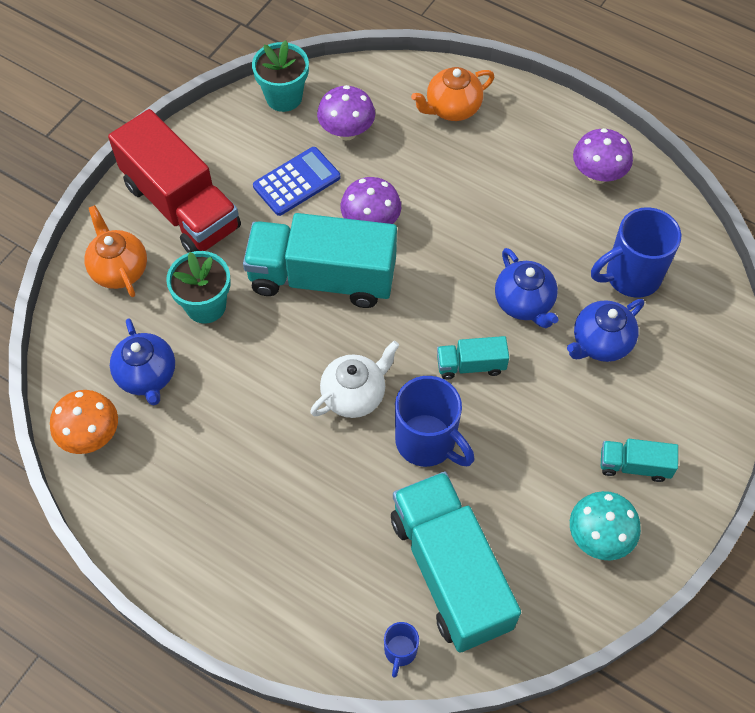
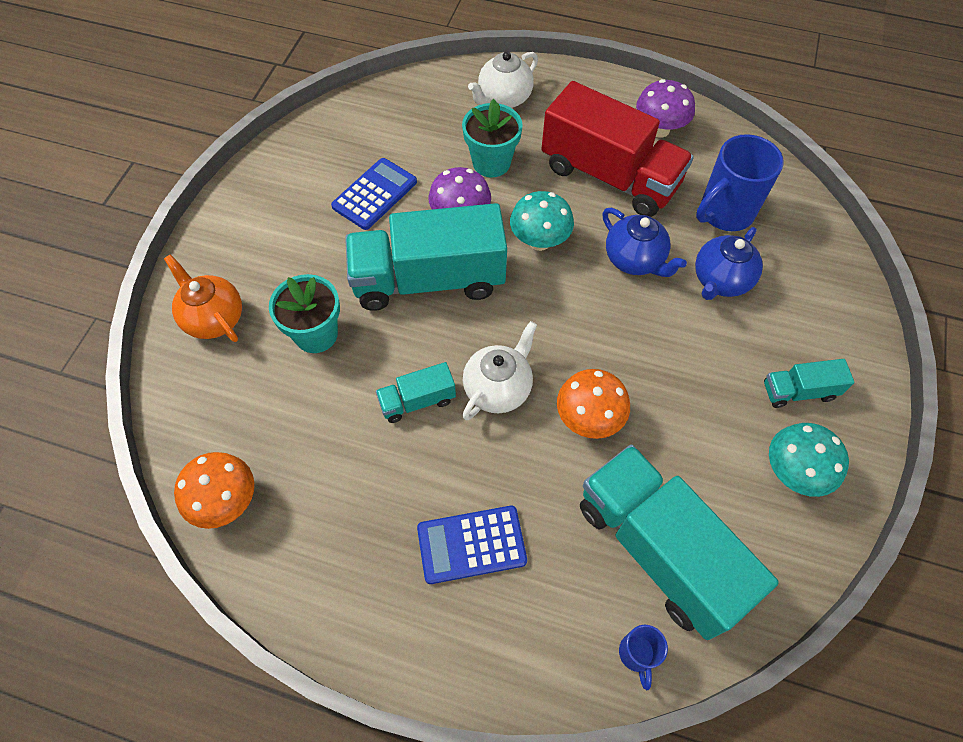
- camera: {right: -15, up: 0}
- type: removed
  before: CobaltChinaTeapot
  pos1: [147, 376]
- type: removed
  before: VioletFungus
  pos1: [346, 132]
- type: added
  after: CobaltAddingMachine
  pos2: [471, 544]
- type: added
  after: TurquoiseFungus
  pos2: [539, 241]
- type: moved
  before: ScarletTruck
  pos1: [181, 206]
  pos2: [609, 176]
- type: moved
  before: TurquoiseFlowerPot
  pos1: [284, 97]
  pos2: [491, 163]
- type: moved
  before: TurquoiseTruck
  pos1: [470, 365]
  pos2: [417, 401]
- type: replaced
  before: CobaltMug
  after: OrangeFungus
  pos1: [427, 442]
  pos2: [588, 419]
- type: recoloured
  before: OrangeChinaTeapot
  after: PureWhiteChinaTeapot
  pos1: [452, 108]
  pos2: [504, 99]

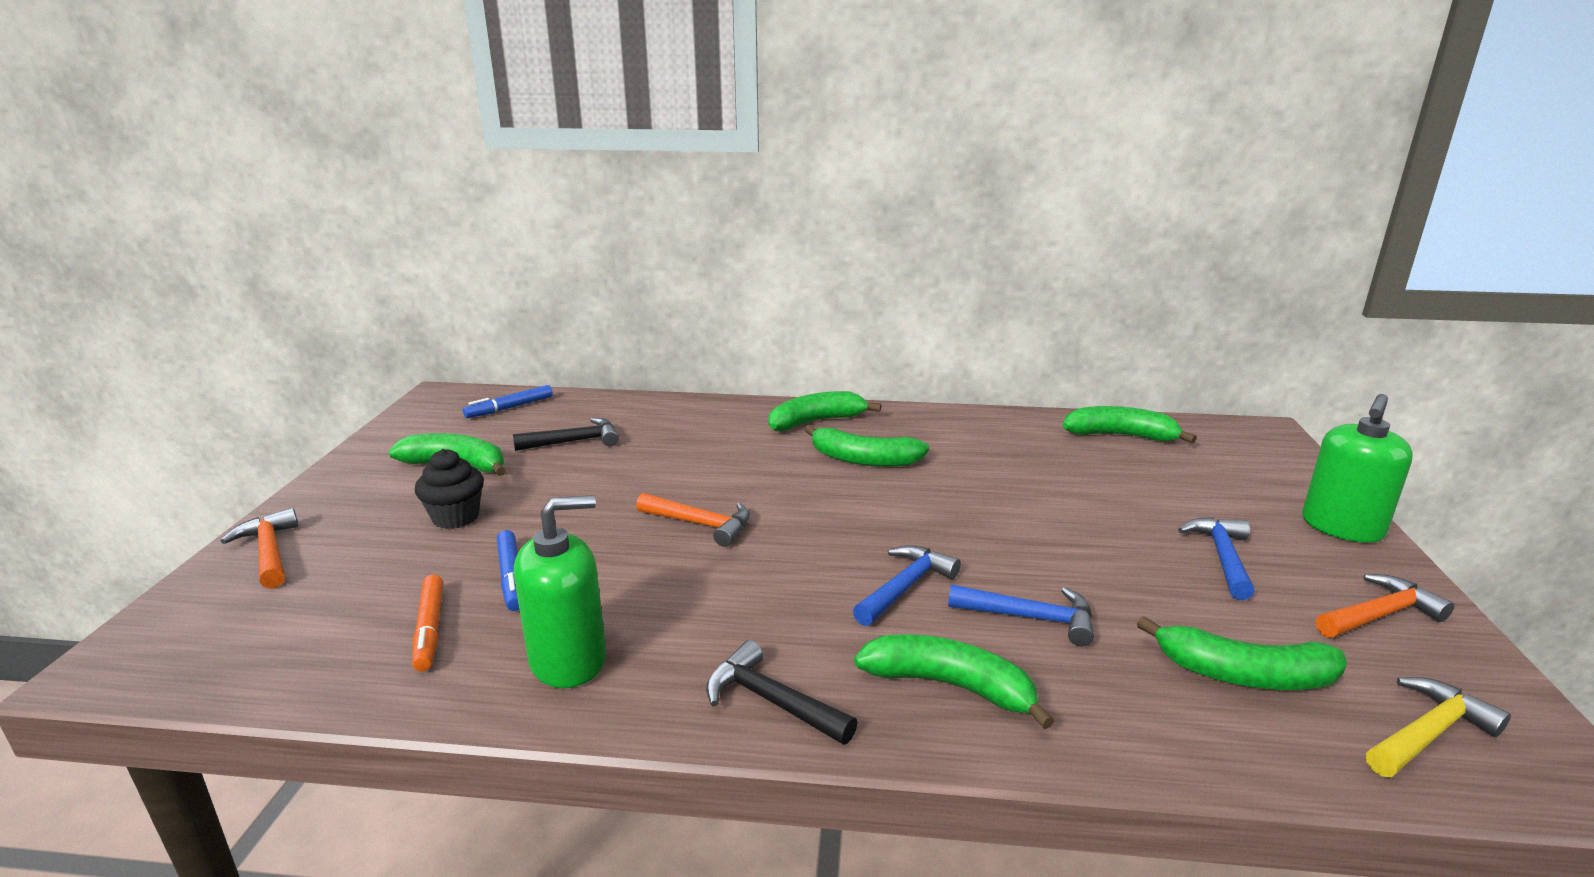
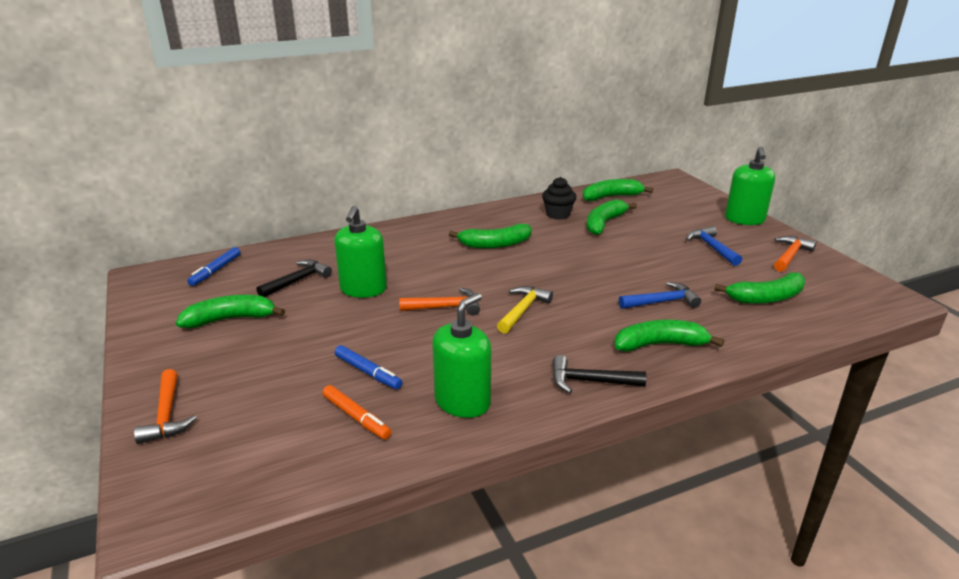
- camera: {right: -30, up: 5}
- type: removed
  before: CobaltHammer
  pos1: [905, 587]
- type: added
  after: LeafGreenSoapPump
  pos2: [363, 289]
- type: moved
  before: EbonyMuffin
  pos1: [456, 517]
  pos2: [558, 214]
- type: moved
  before: LeafGreenToyBanana
  pos1: [816, 421]
  pos2: [604, 223]
- type: moved
  before: YellowHammer
  pos1: [1428, 733]
  pos2: [523, 310]
- type: turned
  before: OrangeHammer
  pos1: [269, 551]
  pos2: [167, 415]
  turn: -135

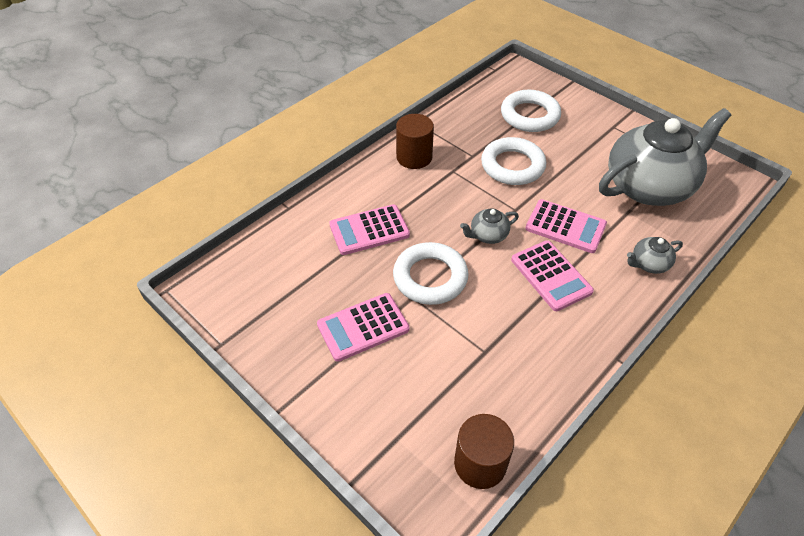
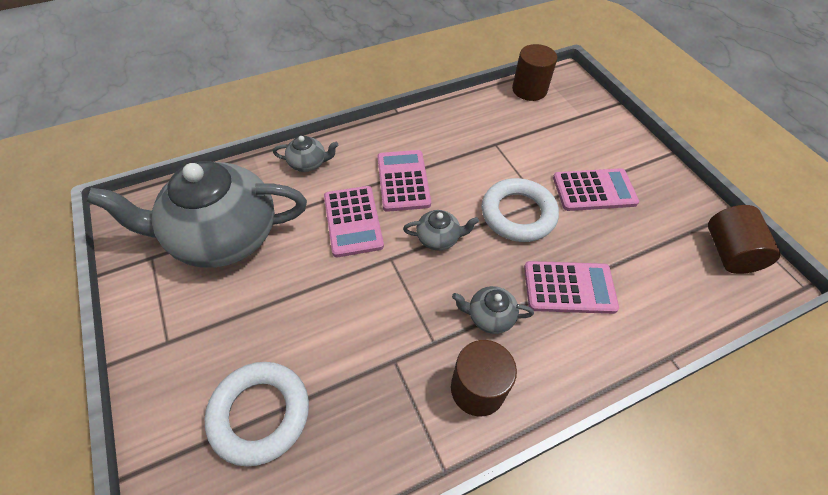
- camera: {right: -160, up: 5}
- type: removed
  before: PureWhiteTorus
  pos1: [512, 166]
- type: added
  after: GrayChinaTeapot
  pos2: [489, 316]
- type: added
  after: RussetSolidCylinder
  pos2: [729, 252]
- type: turned
  before: RosePinkAddingMachine
  pos1: [565, 227]
  pos2: [353, 221]
  turn: -150

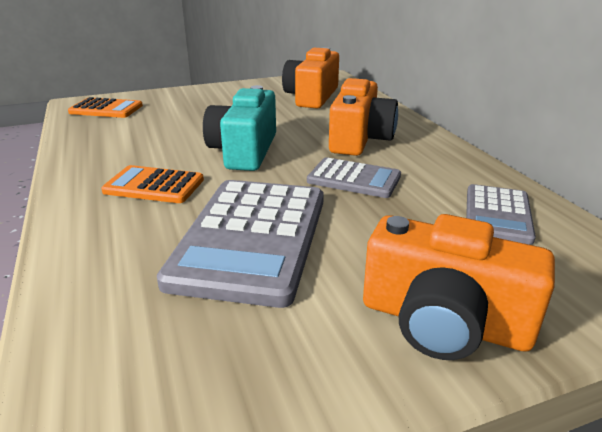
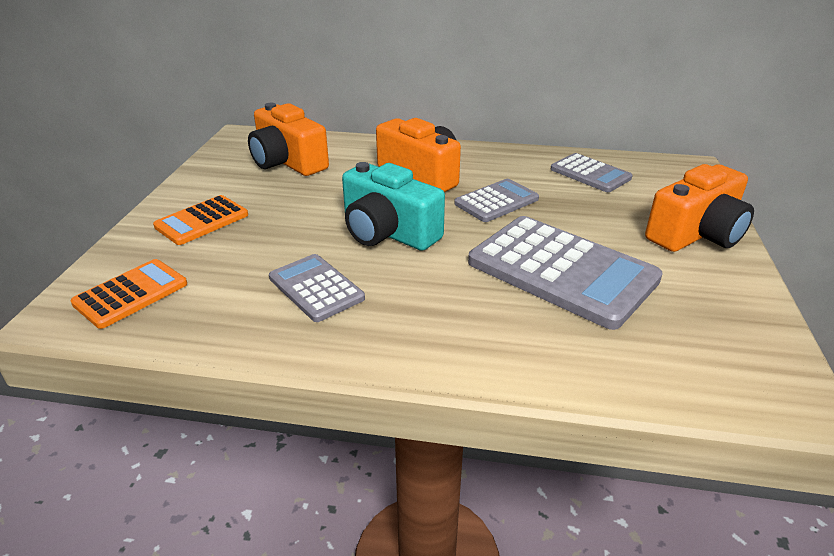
- camera: {right: -60, up: 5}
- type: added
  after: GrayAddingMachine
  pos2: [316, 288]
- type: moved
  before: OrangeAddingMachine
  pos1: [154, 186]
  pos2: [202, 221]

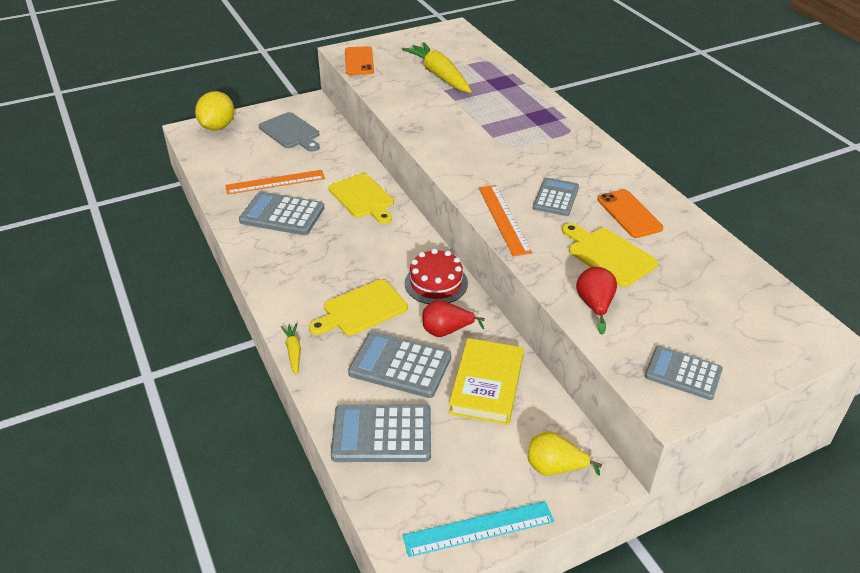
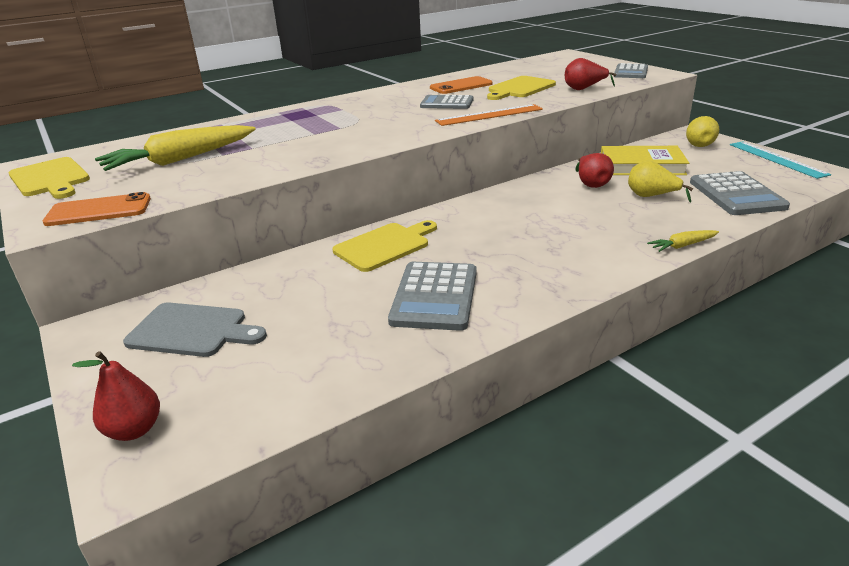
- camera: {right: -95, up: -10}
- type: removed
  before: OrangeRuler
  pos1: [275, 182]
- type: removed
  before: ScarletGateau
  pos1: [436, 283]
- type: moved
  before: YellowCuttingBoard
  pos1: [361, 309]
  pos2: [50, 179]
- type: replaced
  before: YellowCitrusFruit
  after: ScarletPear
  pos1: [217, 127]
  pos2: [134, 430]
- type: replaced
  before: GrayAddingMachine
  after: YellowPear
  pos1: [400, 365]
  pos2: [651, 196]
- type: turned
  before: GrayCuttingBoard
  pos1: [291, 132]
  pos2: [192, 330]
  turn: 60

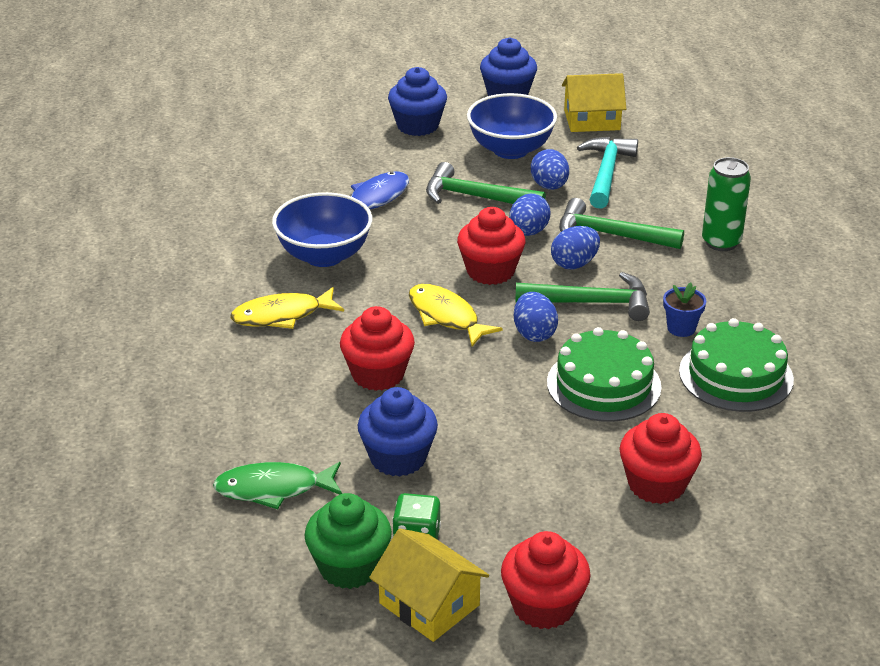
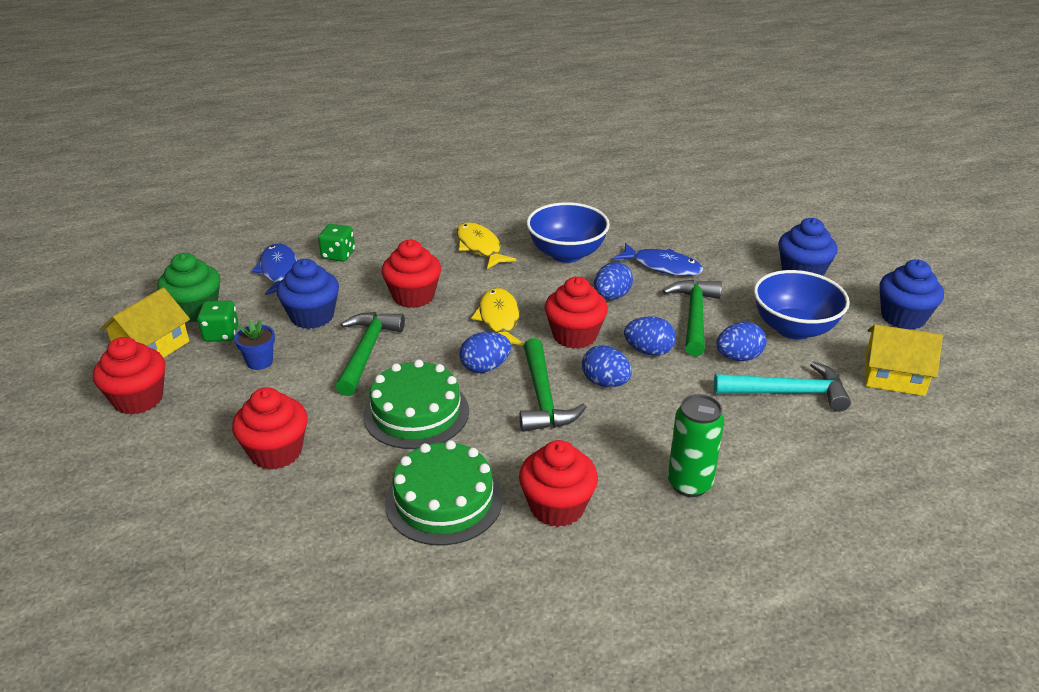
- camera: {right: 80, up: 0}
- type: added
  after: LeafGreenDie
  pos2: [338, 255]
- type: added
  after: ScarletMuffin
  pos2: [557, 507]
- type: added
  after: CobaltEgg
  pos2: [611, 296]
- type: moved
  before: LeafGreenHammer
  pos1: [610, 235]
  pos2: [367, 351]
- type: moved
  before: CobaltFlowerPot
  pos1: [681, 328]
  pos2: [259, 362]
- type: recoloured
  before: LeafGreenToyFish
  after: CobaltToyFish
  pos1: [273, 489]
  pos2: [279, 271]
- type: turned
  before: YellowToyFish
  pos1: [446, 316]
  pos2: [499, 319]
  turn: -45
- type: turned
  before: YellowHouse
  pos1: [592, 120]
  pos2: [894, 376]
  turn: -60

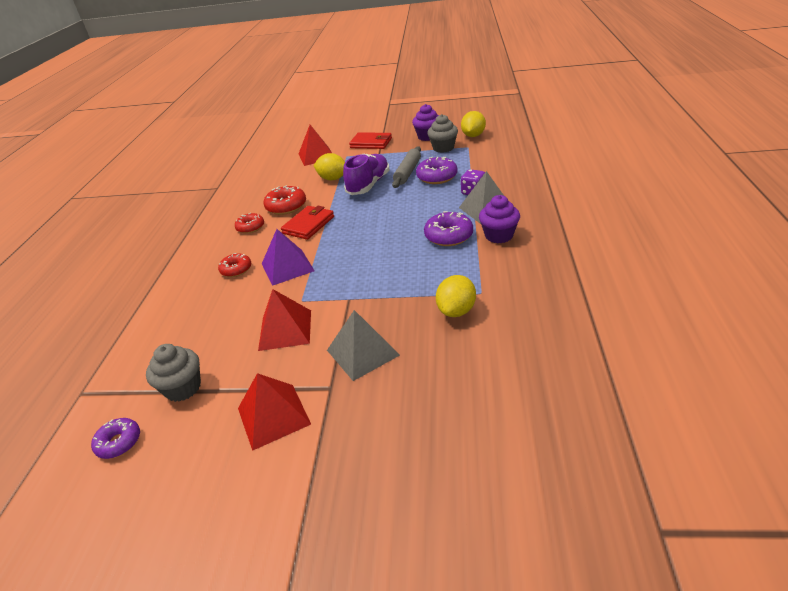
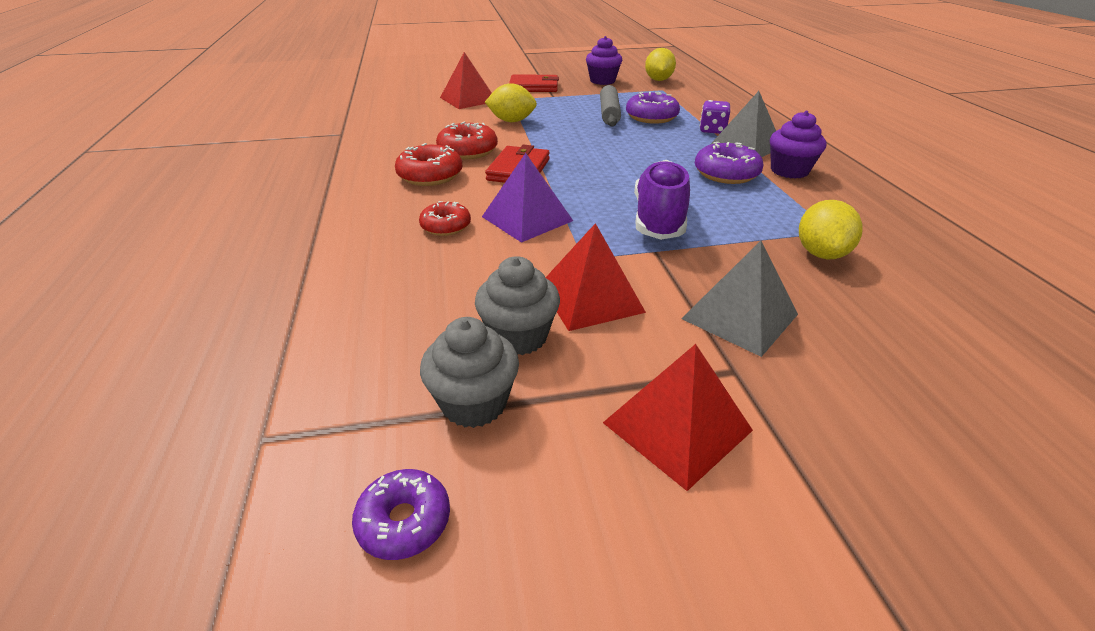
- camera: {right: -20, up: 0}
- type: moved
  before: VioletSneaker
  pos1: [368, 185]
  pos2: [658, 219]
- type: moved
  before: GrayMuffin
  pos1: [443, 148]
  pos2: [519, 336]
- type: resized
  before: ScarletGlazedDonut
  pos1: [250, 227]
  pos2: [430, 175]
  scale: 1.52

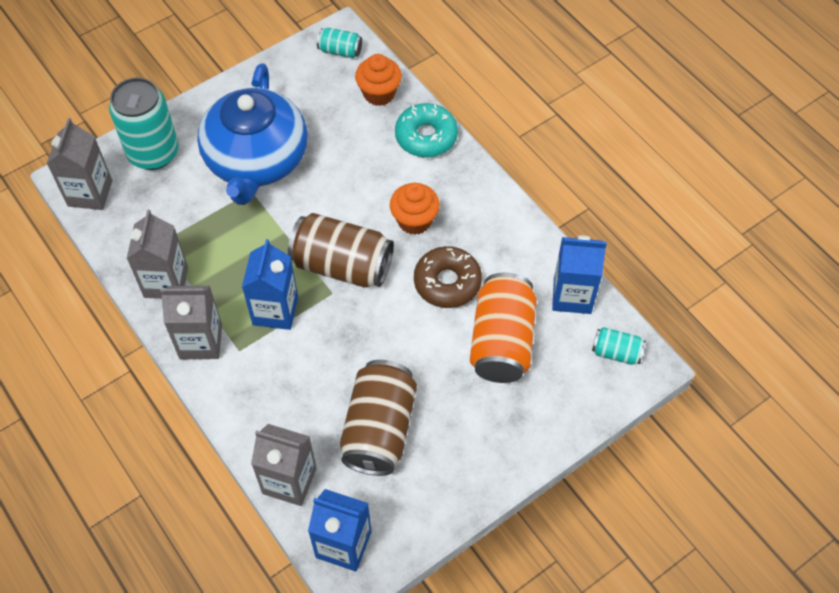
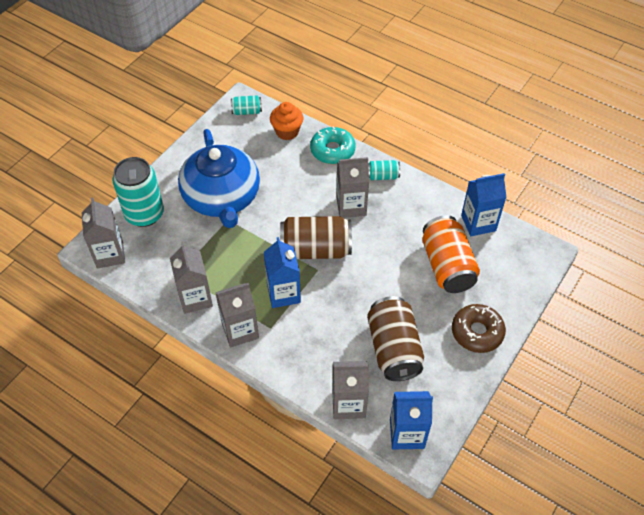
- camera: {right: -20, up: -5}
- type: moved
  before: RussetGlazedDonut
  pos1: [447, 282]
  pos2: [477, 332]
- type: moved
  before: TurquoiseSodaCan
  pos1: [616, 352]
  pos2: [382, 176]
- type: replaced
  before: OrangeMuffin
  after: GrayMilkCarton
  pos1: [414, 220]
  pos2: [351, 206]

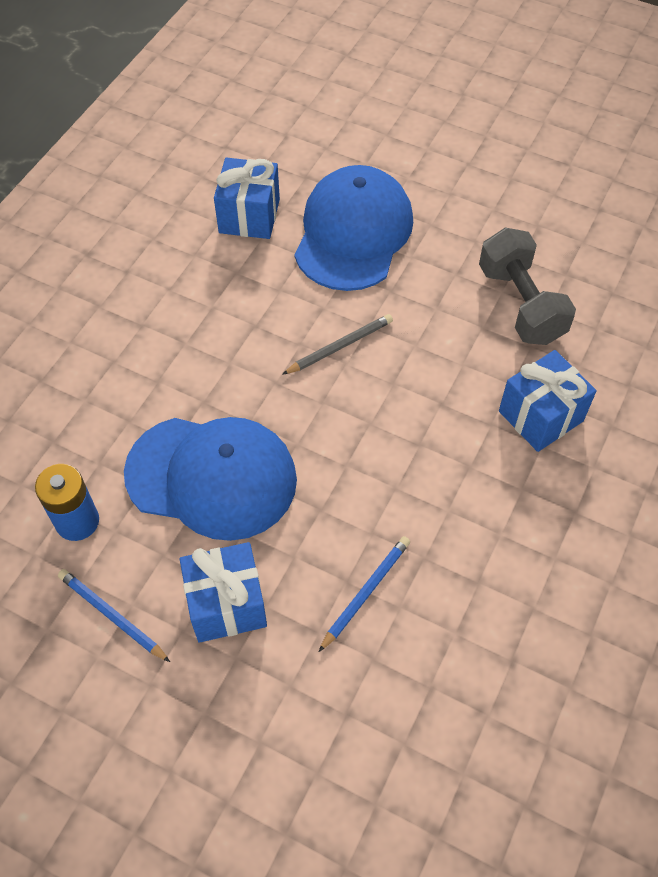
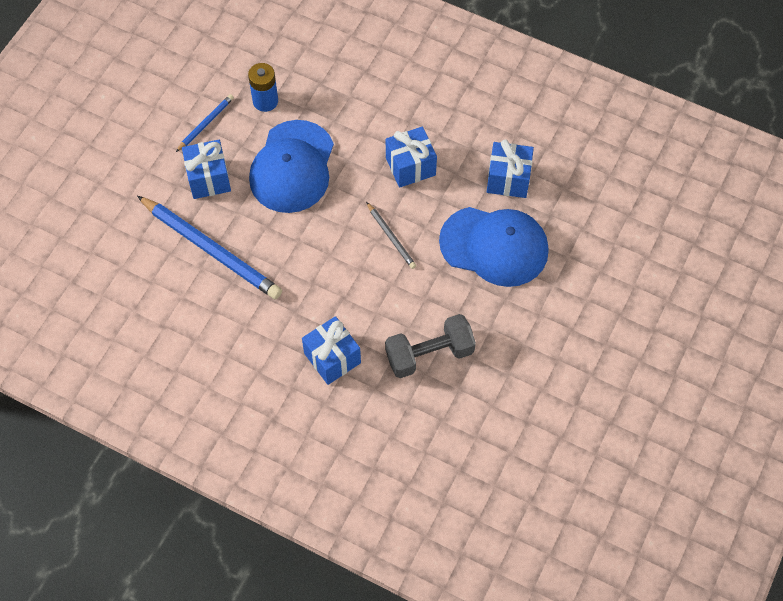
- camera: {right: 90, up: 5}
- type: added
  after: CobaltWrappedGift
  pos2: [410, 166]
- type: resized
  before: CobaltPencil
  pos1: [365, 593]
  pos2: [211, 249]
  scale: 2.09

